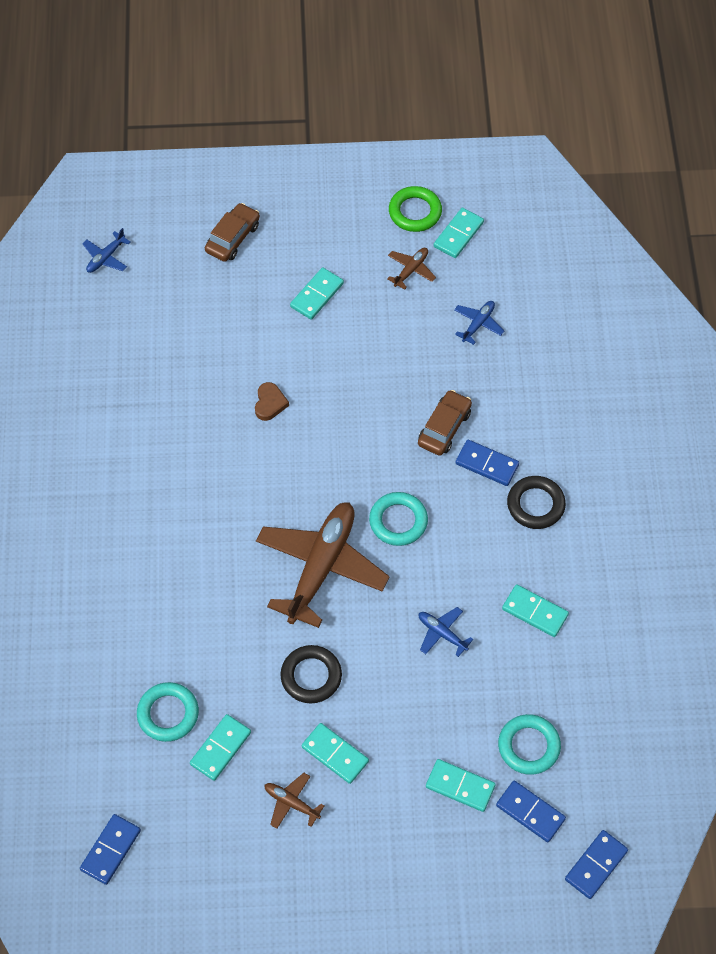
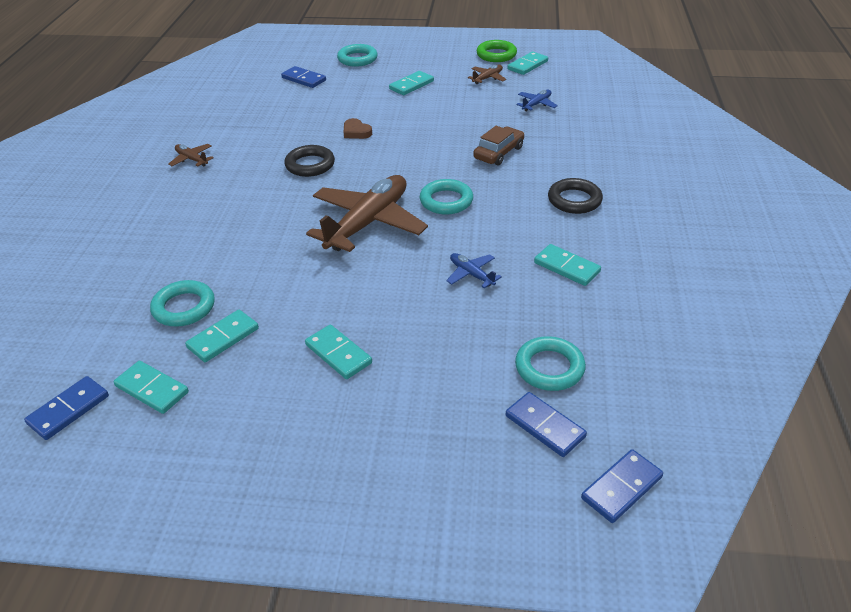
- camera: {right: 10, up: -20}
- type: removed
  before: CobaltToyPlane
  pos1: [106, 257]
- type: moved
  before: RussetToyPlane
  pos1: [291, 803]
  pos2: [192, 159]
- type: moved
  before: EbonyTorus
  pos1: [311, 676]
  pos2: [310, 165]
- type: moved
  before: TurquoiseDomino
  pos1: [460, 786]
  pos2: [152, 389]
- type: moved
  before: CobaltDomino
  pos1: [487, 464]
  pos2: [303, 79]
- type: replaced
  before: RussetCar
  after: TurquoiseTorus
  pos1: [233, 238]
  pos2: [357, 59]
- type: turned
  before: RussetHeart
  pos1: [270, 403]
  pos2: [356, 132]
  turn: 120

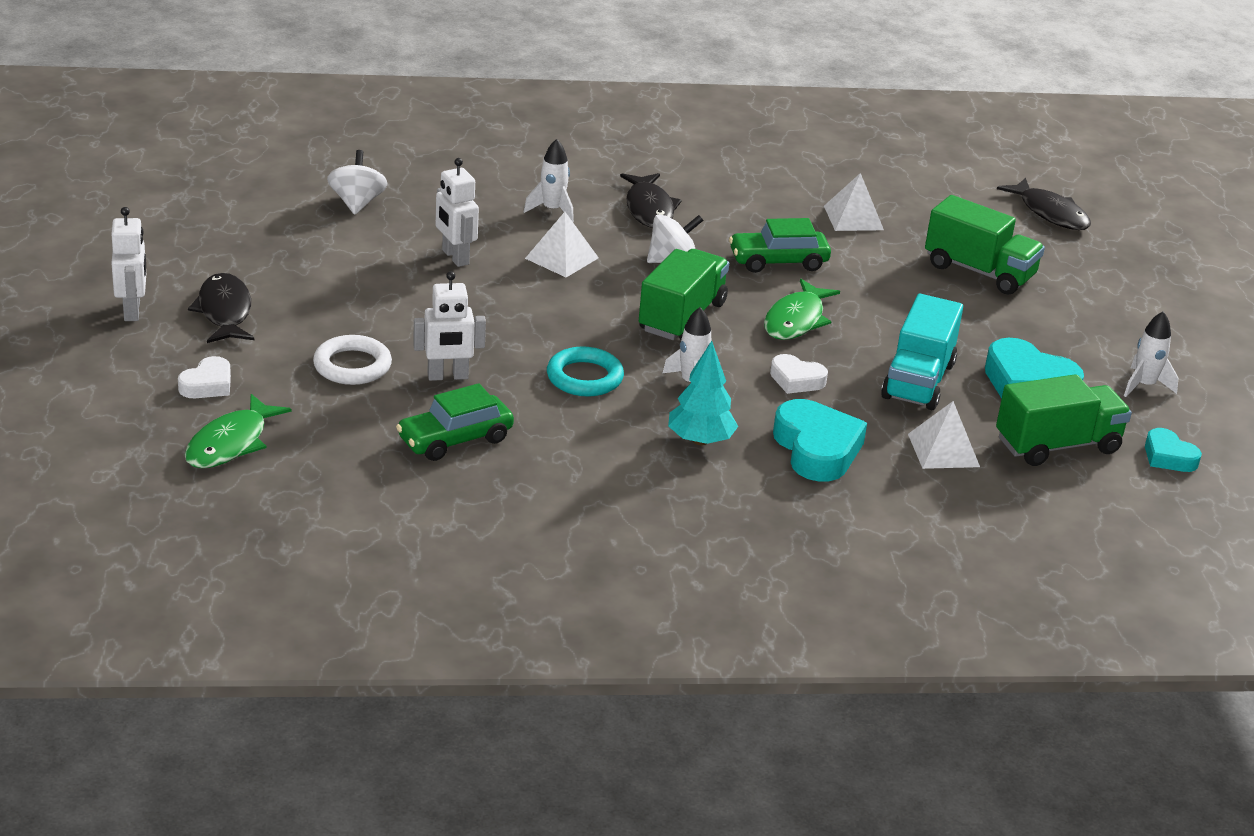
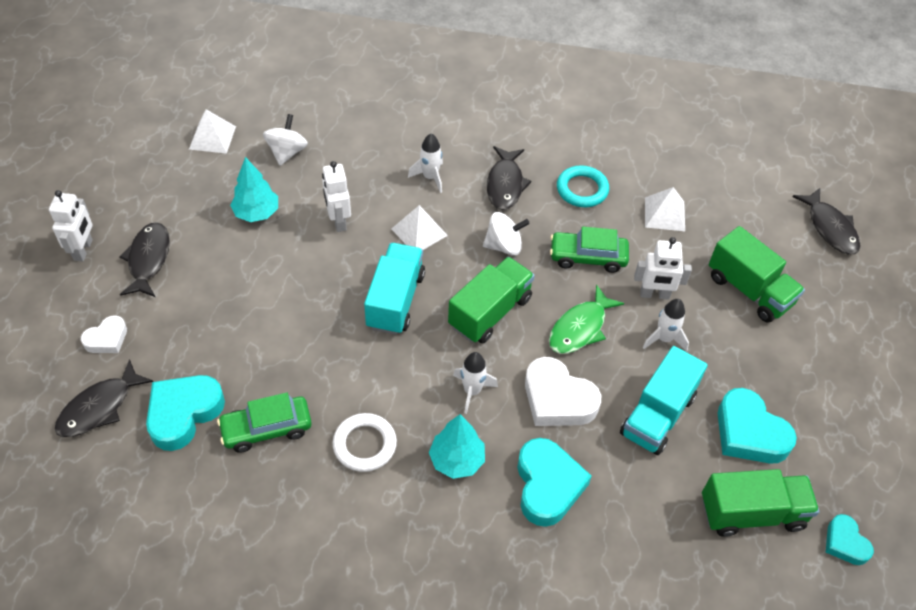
- camera: {right: 15, up: 20}
- type: added
  after: TurquoiseHeart
  pos2: [183, 413]
- type: added
  after: TurquoiseTree
  pos2: [256, 213]
- type: added
  after: TurquoiseTruck
  pos2: [395, 300]
- type: moved
  before: PureWhiteTorus
  pos1: [352, 366]
  pos2: [364, 445]
- type: moved
  before: PureWhiteRobot
  pos1: [448, 376]
  pos2: [654, 295]
- type: moved
  before: TurquoiseTorus
  pos1: [584, 377]
  pos2: [582, 189]
- type: moved
  before: PureWhitePyramid
  pos1: [943, 450]
  pos2: [212, 137]
- type: moved
  before: PureWhiteToyRocket
  pos1: [1144, 385]
  pos2: [664, 339]
- type: recoloured
  before: LeafGreenToyFish
  after: EbonyToyFish
  pos1: [230, 443]
  pos2: [99, 407]
- type: resized
  before: PureWhiteHeart
  pos1: [796, 380]
  pos2: [557, 399]
  scale: 1.75

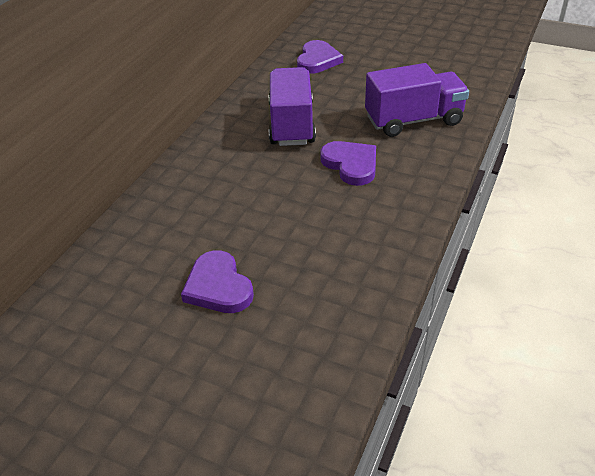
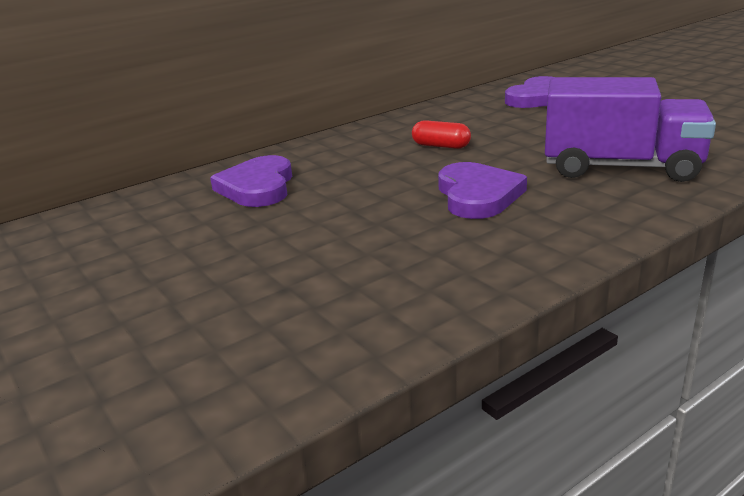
- camera: {right: 30, up: -15}
- type: moved
  before: VioletHeart
  pos1: [218, 286]
  pos2: [257, 187]
- type: replaced
  before: VioletTruck
  after: ScarletPillShape
  pos1: [291, 124]
  pos2: [441, 146]

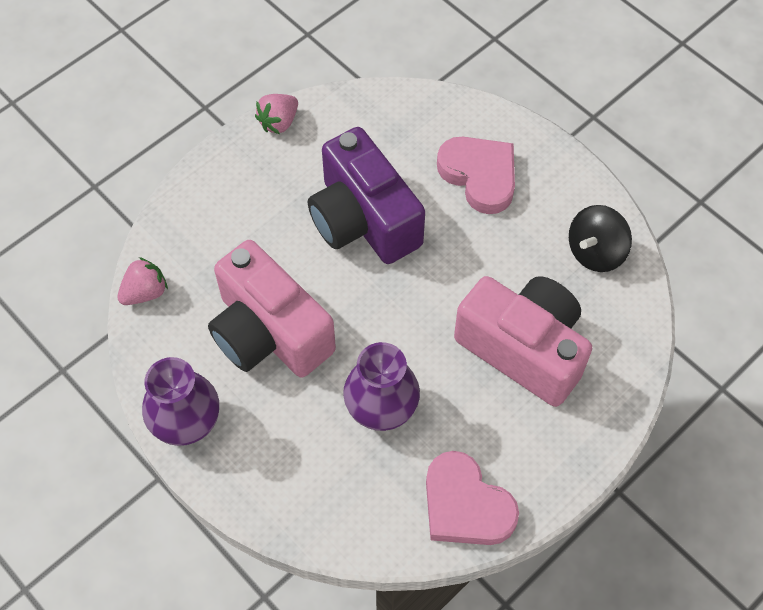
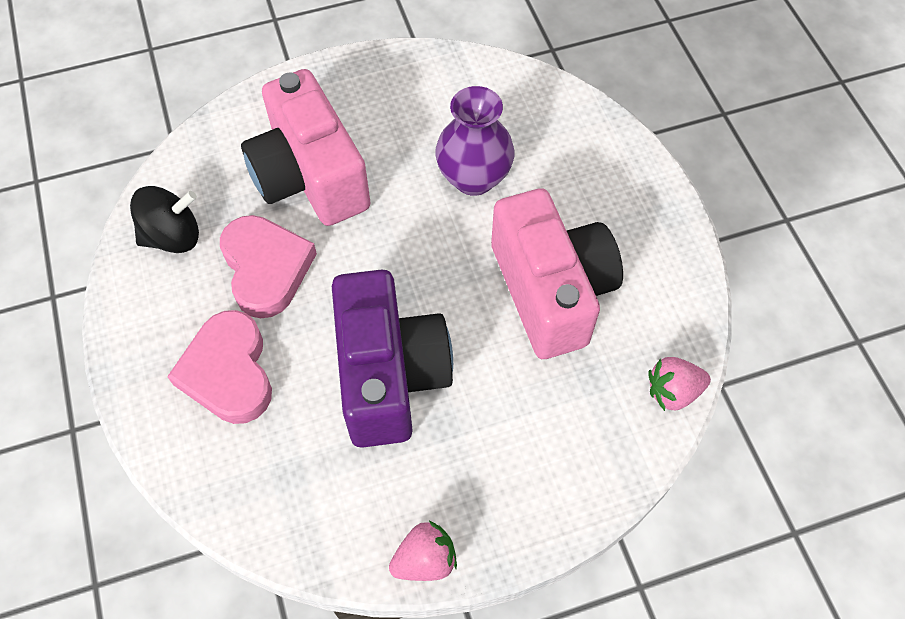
- camera: {right: -155, up: 0}
- type: removed
  before: VioletFlowerVase
  pos1: [187, 423]
- type: moved
  before: RosePinkHeart
  pos1: [465, 505]
  pos2: [266, 268]

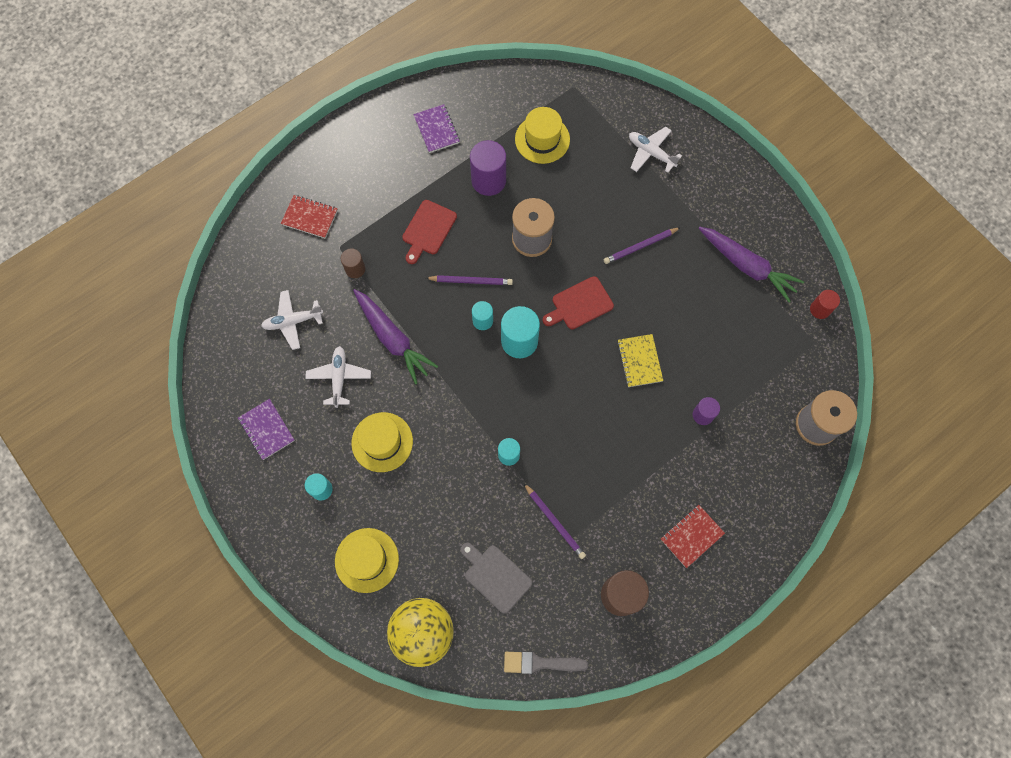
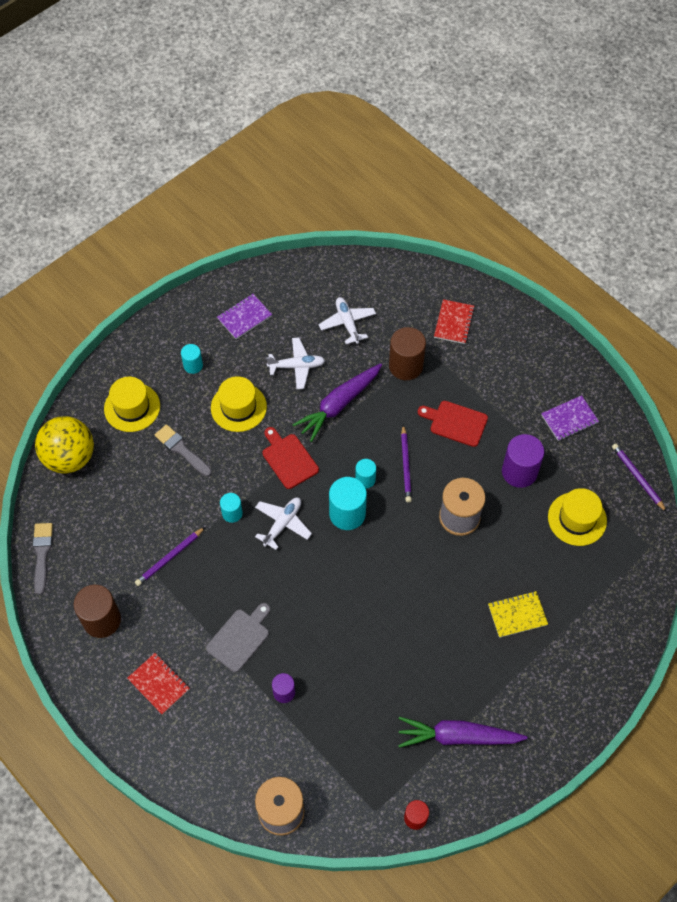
- camera: {right: 85, up: -10}
- type: added
  after: GrayPaintBrush
  pos2: [181, 450]
- type: moved
  before: GrayCuttingBoard
  pos1: [495, 576]
  pos2: [240, 638]
- type: moved
  before: ScarletCuttingBoard
  pos1: [579, 304]
  pos2: [288, 459]
- type: moved
  before: VioletPencil
  pos1: [640, 246]
  pos2: [637, 477]
- type: moved
  before: YellowNotepad
  pos1: [639, 361]
  pos2: [517, 615]
- type: moved
  before: PureWhiteToyPlane
  pos1: [651, 153]
  pos2: [282, 524]
- type: turned
  before: VioletRootVegetable
  pos1: [747, 266]
  pos2: [457, 736]
  turn: 60
- type: resized
  before: RussetSolidCylinder
  pos1: [355, 269]
  pos2: [406, 366]
  scale: 1.77

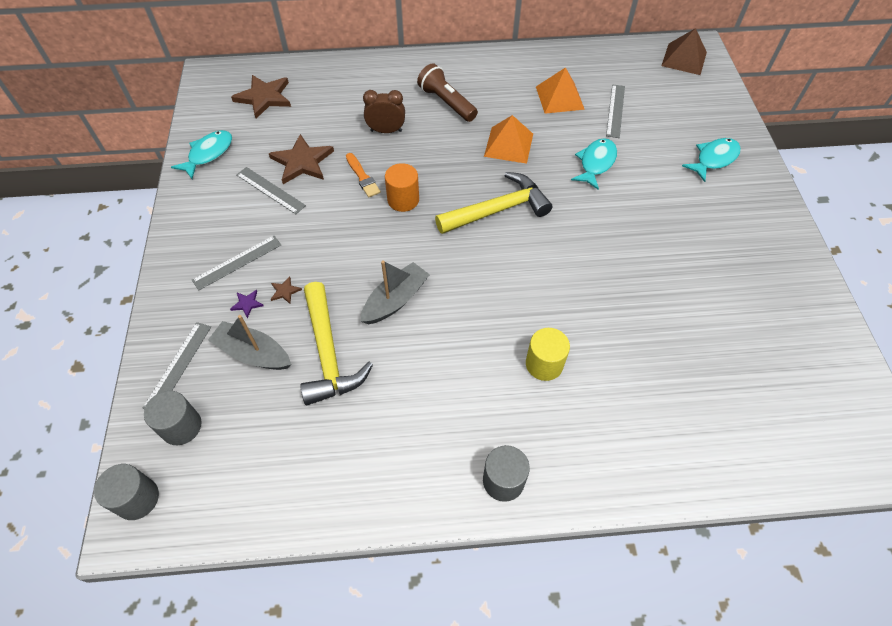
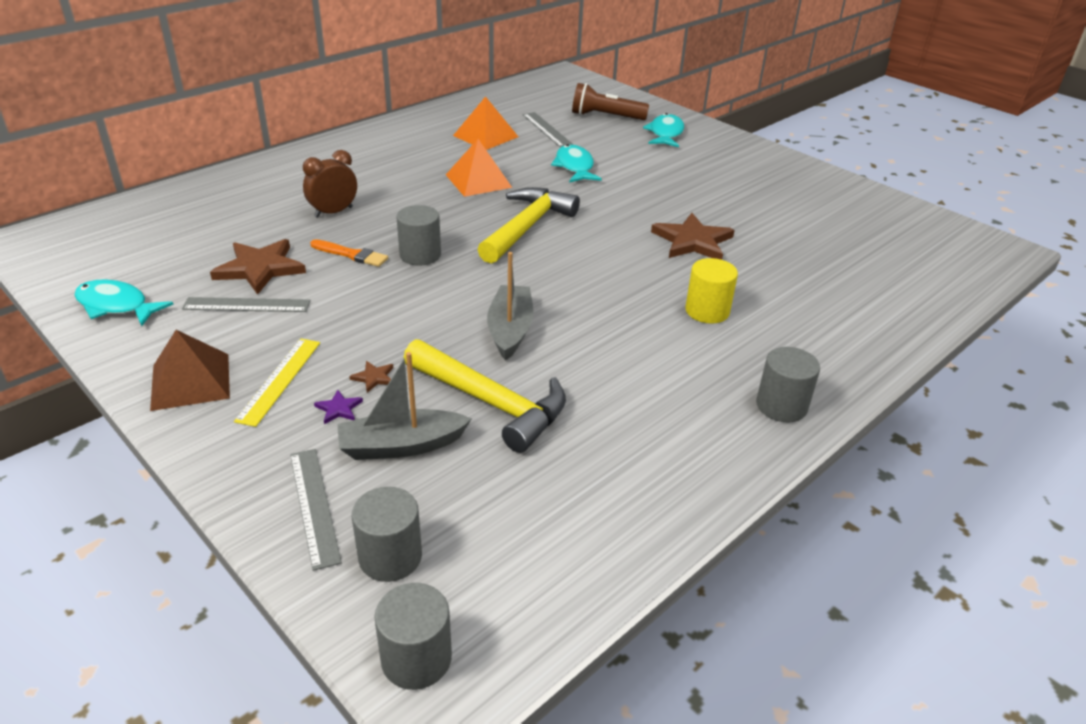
- camera: {right: -40, up: -20}
- type: moved
  before: RussetStar
  pos1: [264, 97]
  pos2: [692, 241]
- type: moved
  before: RussetPocketTorch
  pos1: [447, 102]
  pos2: [605, 116]
- type: moved
  before: RussetPyramid
  pos1: [684, 59]
  pos2: [191, 381]
- type: recoloured
  before: GrayRuler
  after: YellowRuler
  pos1: [237, 262]
  pos2: [279, 380]
- type: recoloured
  before: OrangeSolidCylinder
  after: GraySolidCylinder
  pos1: [403, 200]
  pos2: [420, 255]
- type: turned
  before: TurquoiseToyFish
  pos1: [208, 154]
  pos2: [116, 306]
  turn: -60

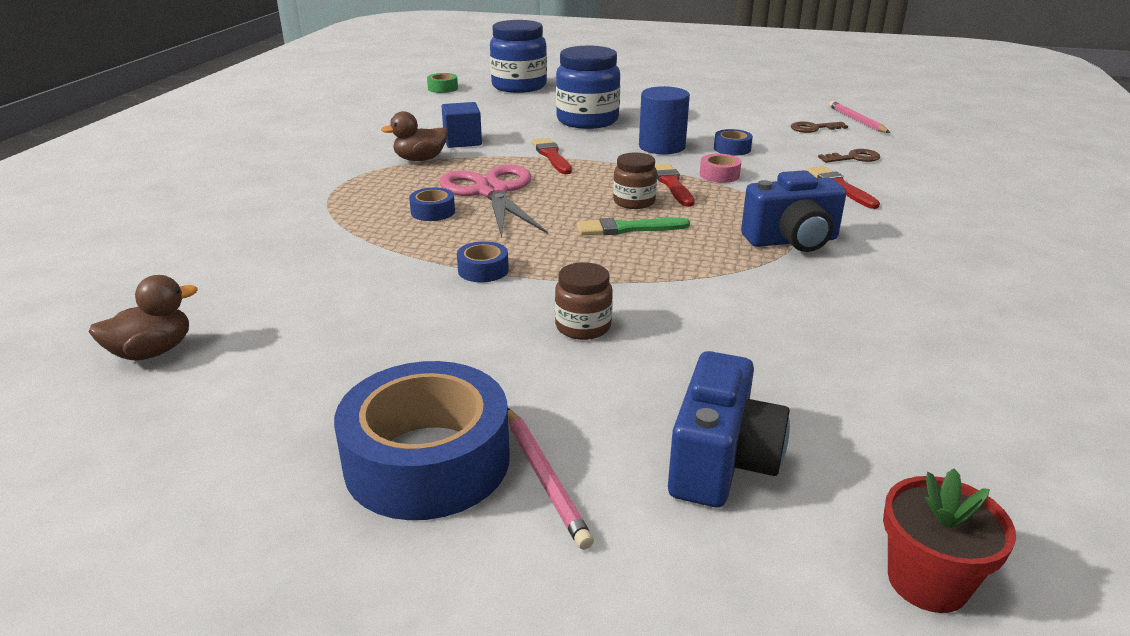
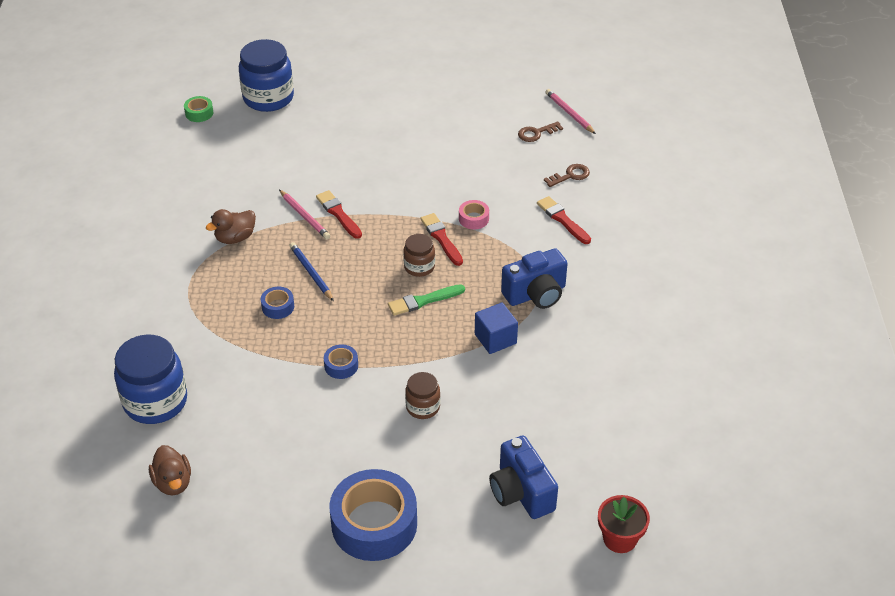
- camera: {right: -15, up: 15}
- type: removed
  before: CobaltSolidCylinder
  pos1: [662, 147]
- type: removed
  before: CobaltRollOfTape
  pos1: [732, 149]
- type: moved
  before: CobaltBlock
  pos1: [462, 141]
  pos2: [495, 339]
- type: moved
  before: RosePinkPencil
  pos1: [545, 478]
  pos2: [304, 216]
- type: moved
  before: CobaltJamJar
  pos1: [587, 121]
  pos2: [155, 401]
- type: replaced
  before: RosePinkShears
  after: CobaltPencil
  pos1: [492, 192]
  pos2: [311, 273]
- type: turned
  before: RussetToyDuck
  pos1: [152, 352]
  pos2: [173, 482]
  turn: 120
- type: turned
  before: CobaltCamera
  pos1: [721, 462]
  pos2: [521, 492]
  turn: 150

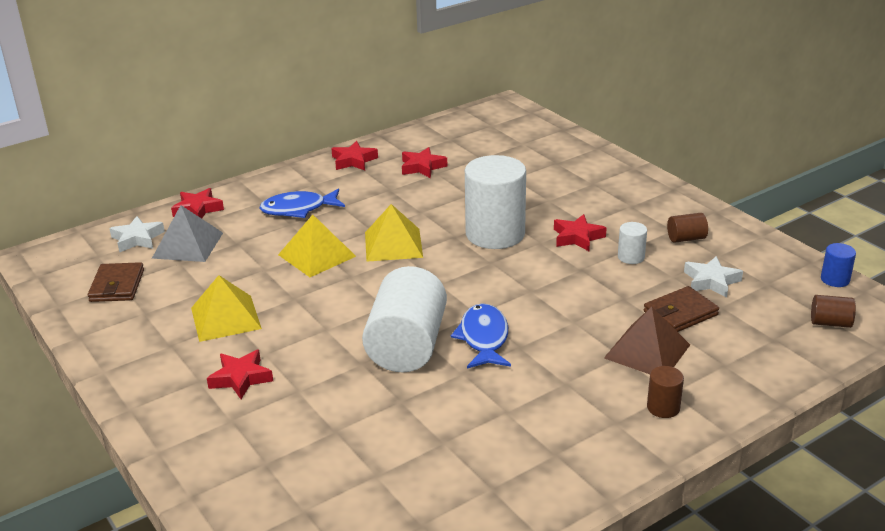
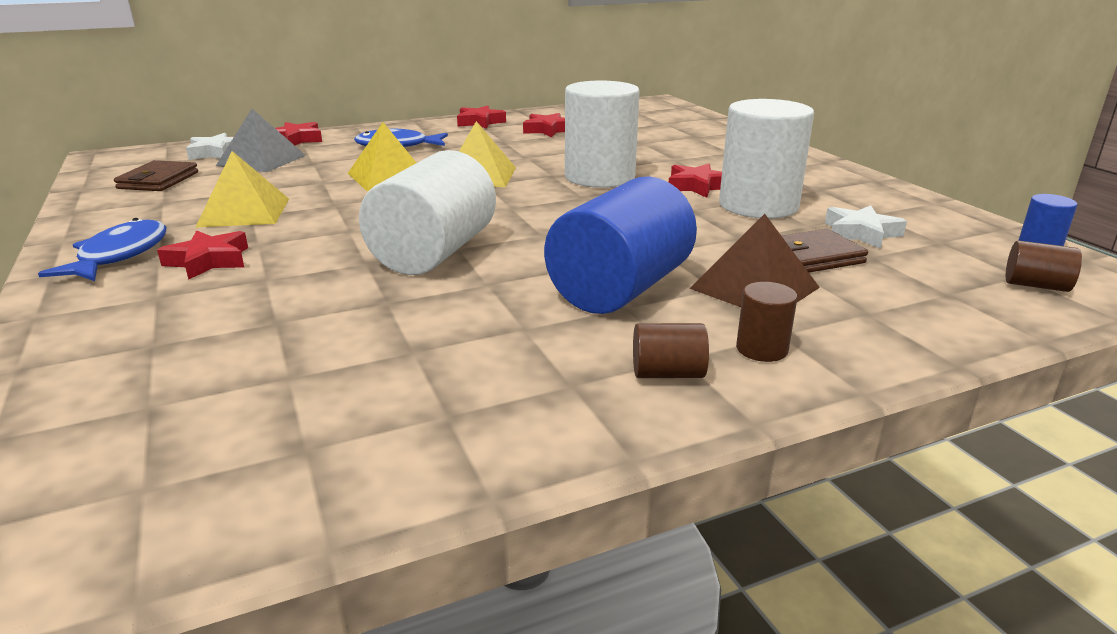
- camera: {right: 10, up: -5}
- type: added
  after: CobaltSolidCylinder
  pos2: [620, 289]
- type: moved
  before: CobaltToyFish
  pos1: [484, 338]
  pos2: [119, 255]
- type: moved
  before: RussetSolidCylinder
  pos1: [686, 238]
  pos2: [667, 373]
- type: resized
  before: PureWhiteSolidCylinder
  pos1: [631, 257]
  pos2: [758, 205]
  scale: 2.29

